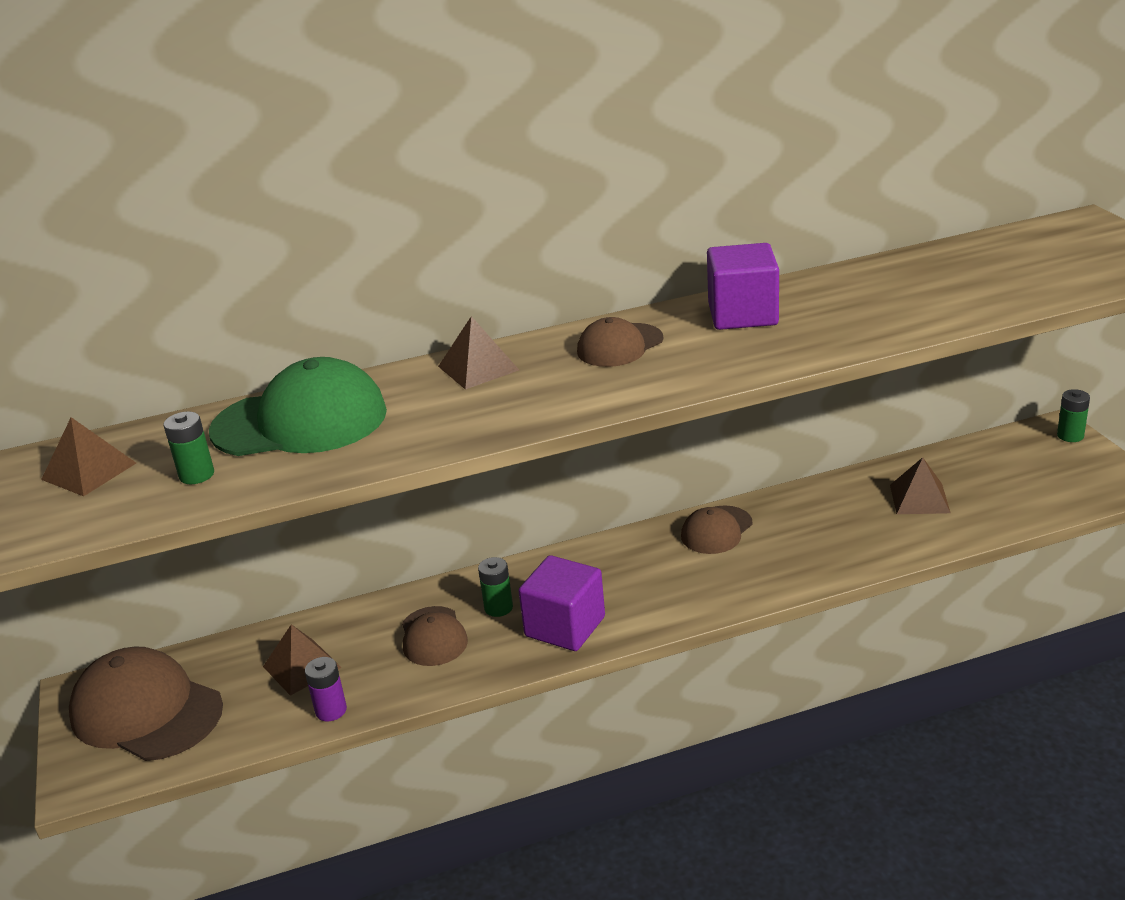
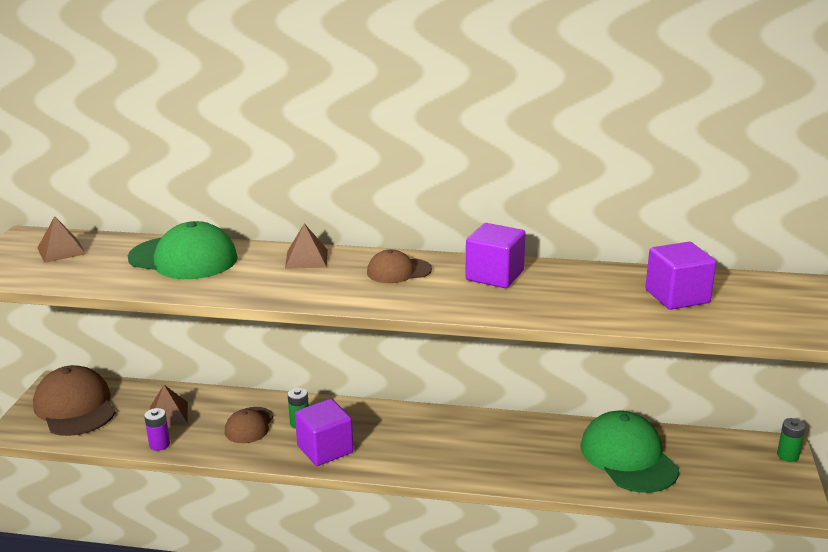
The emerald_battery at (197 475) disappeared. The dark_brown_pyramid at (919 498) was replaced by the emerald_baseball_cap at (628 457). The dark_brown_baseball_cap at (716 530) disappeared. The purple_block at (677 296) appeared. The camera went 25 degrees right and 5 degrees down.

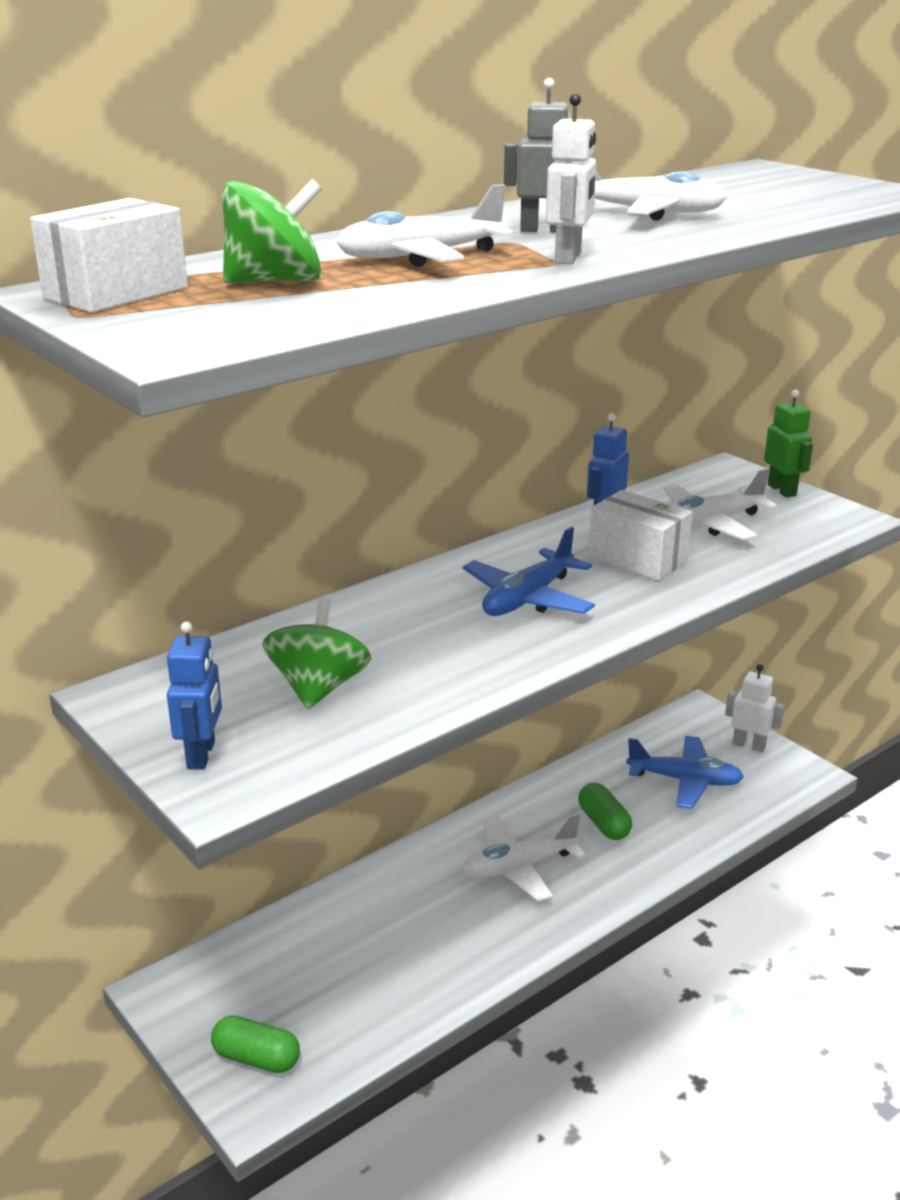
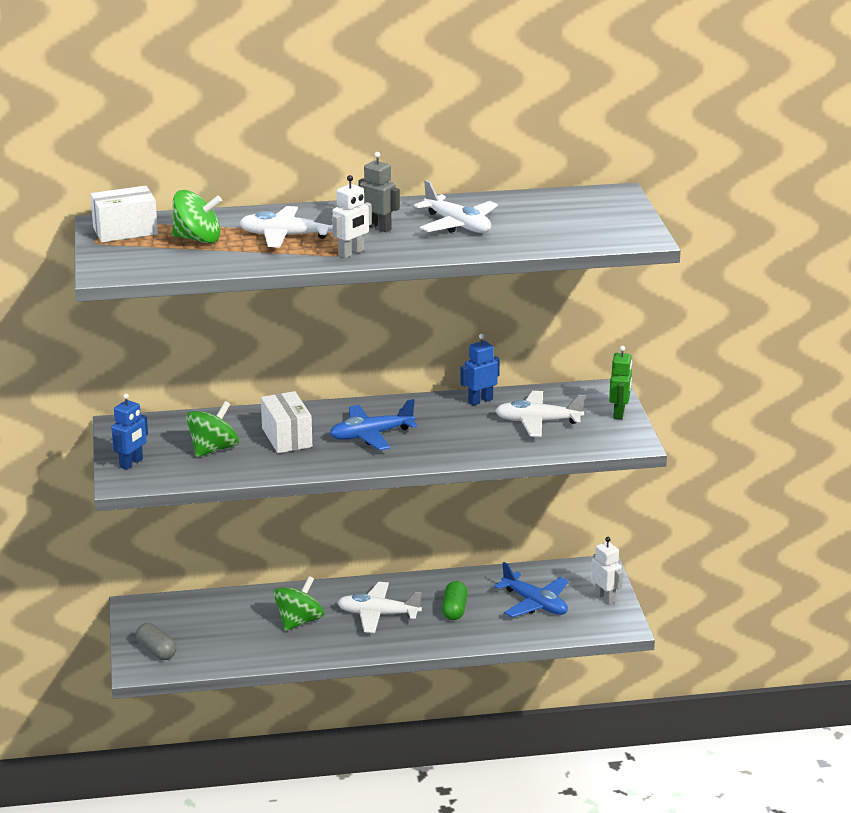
The white_parcel moved from (637 559) to (287 437). The emerald_capsule at (256 1058) became the grey_capsule at (156 651). The emerald_toy_top at (299 621) appeared. The camera went 30 degrees right and 0 degrees up.

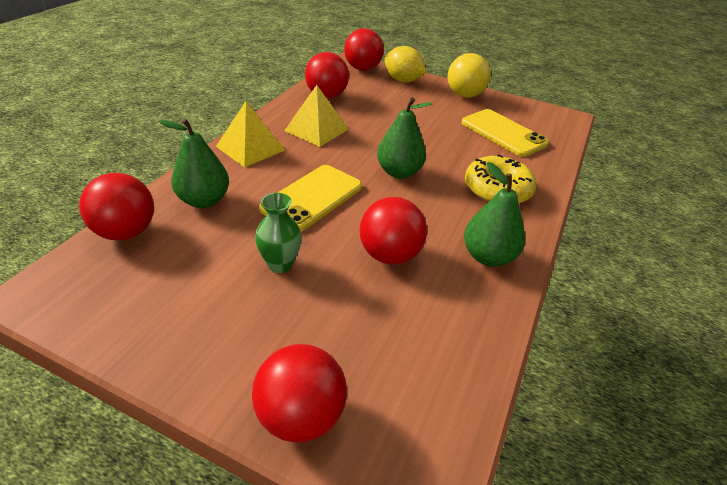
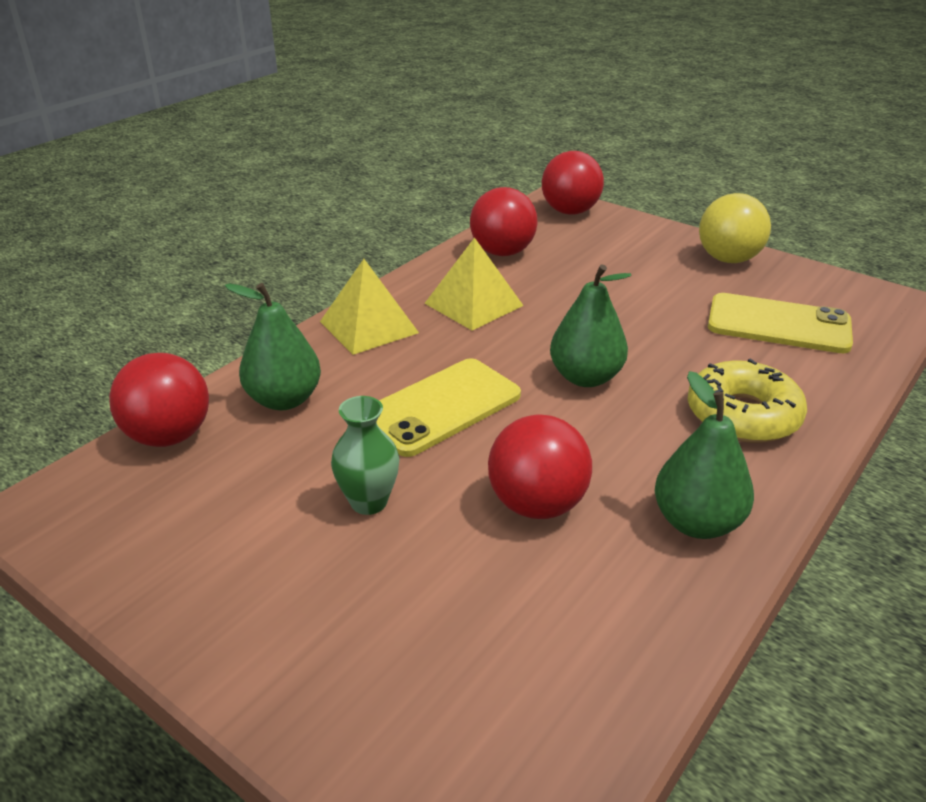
The yellow_lemon at (403 80) disappeared. The yellow_mobile_phone at (503 133) turned 45 degrees counterclockwise. The red_ball at (301 416) disappeared. The camera went 15 degrees right and 5 degrees down.

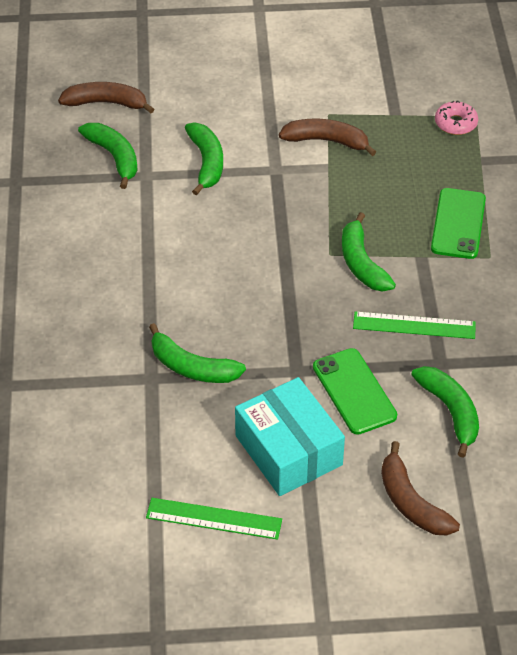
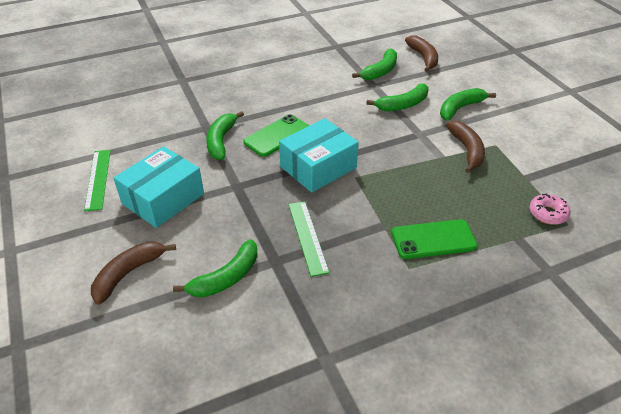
The emerald_banana moved from (362 263) to (460 108). The emerald_mobile_phone moved from (354 391) to (277 136). The aqua_parcel at (318 167) appeared. The camera went 70 degrees right and 5 degrees down.

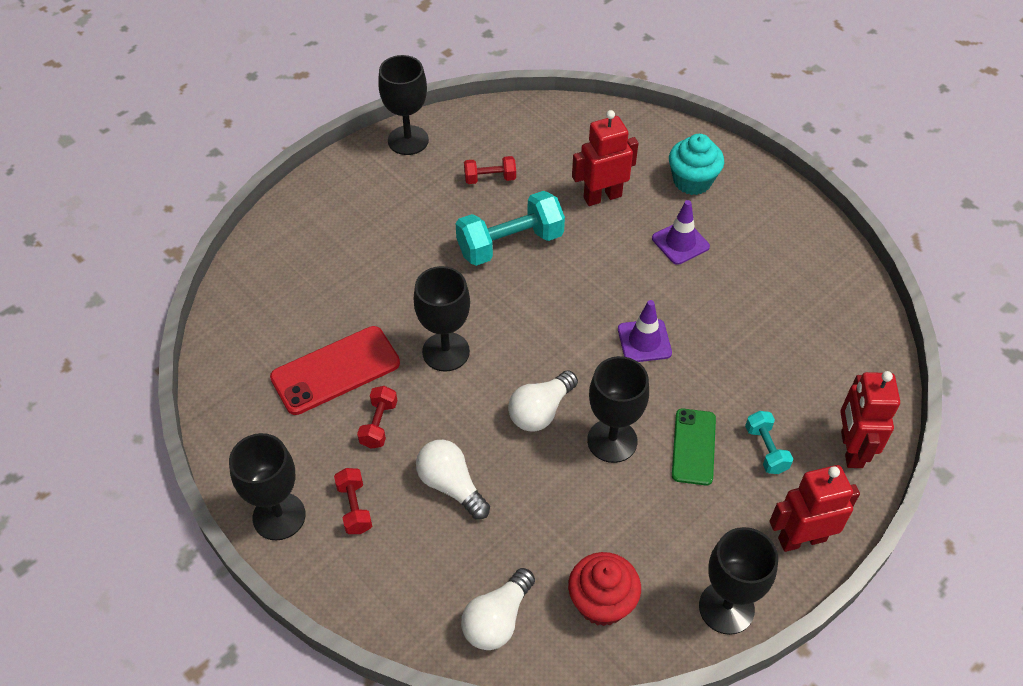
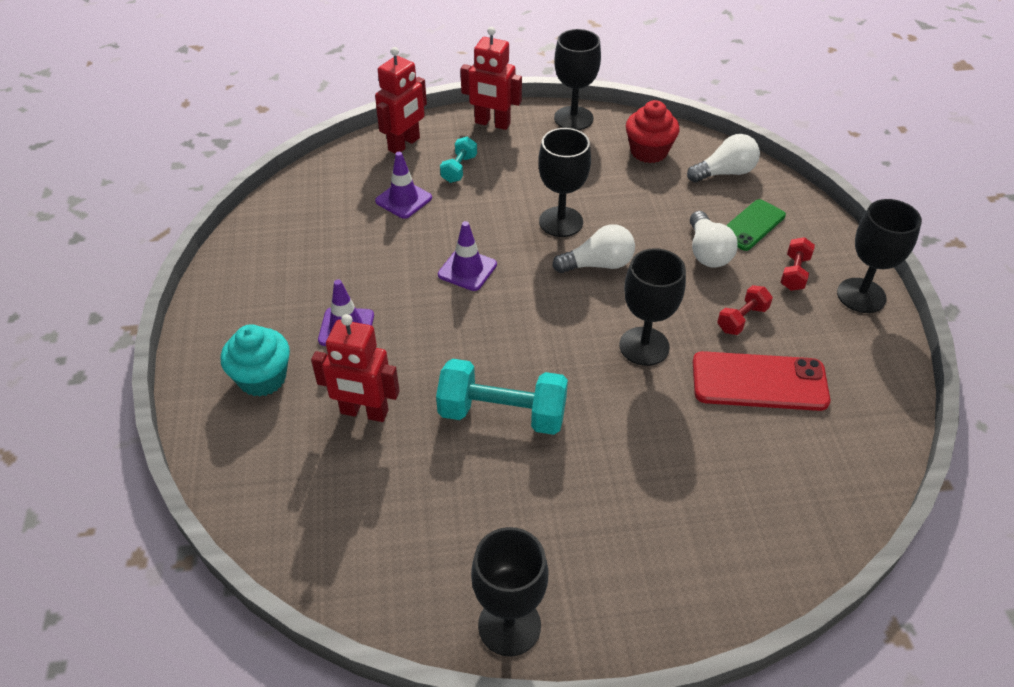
The red_free_weight at (490 178) disappeared. The emerald_mobile_phone moved from (693 447) to (752 225). The purple_traffic_cone at (403 199) appeared. The camera went 145 degrees left and 5 degrees down.

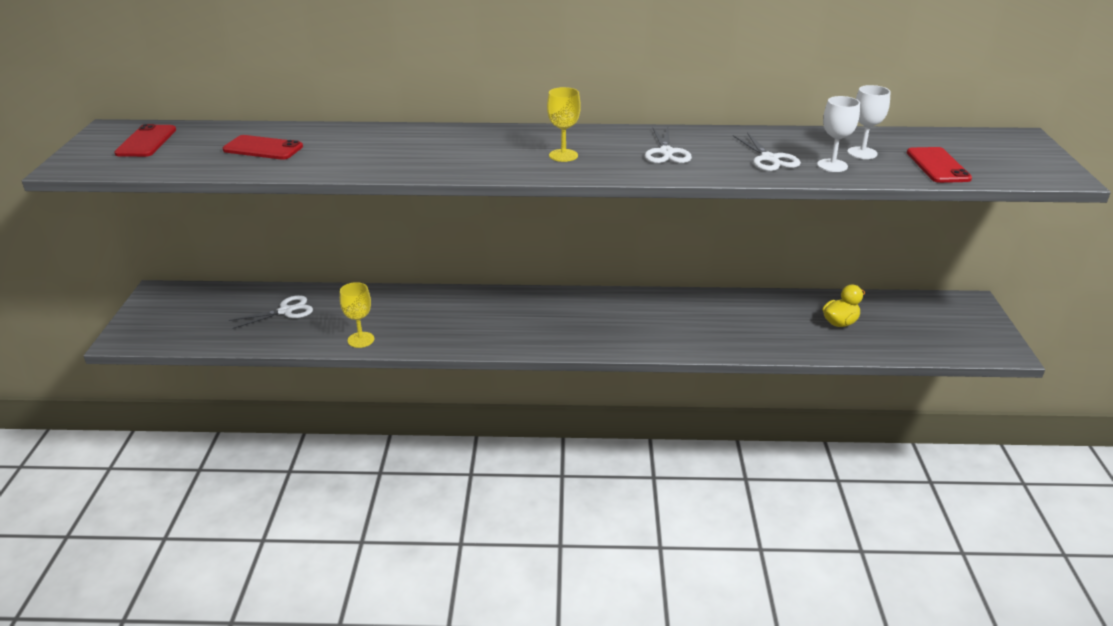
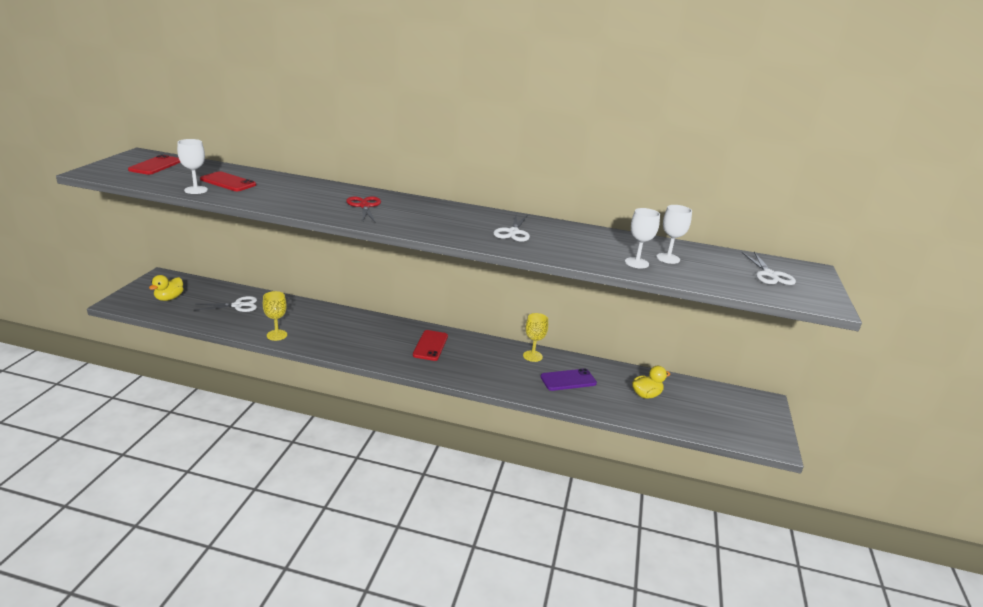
The yellow_goblet moved from (563 155) to (532 356). The white_shears moved from (769 159) to (769 275). The red_mobile_phone moved from (937 166) to (430 345). The white_goblet at (196 190) appeared. The red_shears at (364 206) appeared. The yellow_rubber_duck at (169 298) appeared. The purple_mobile_phone at (568 380) appeared. The camera went 10 degrees right and 5 degrees down.

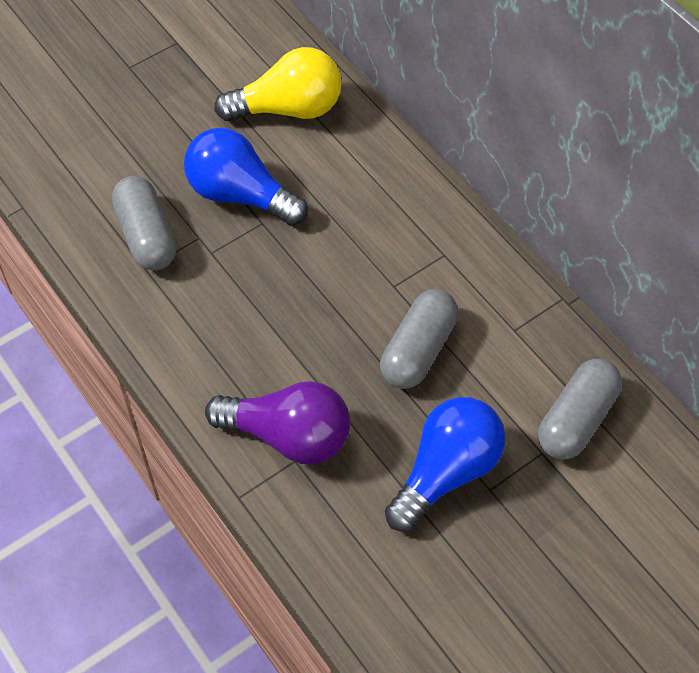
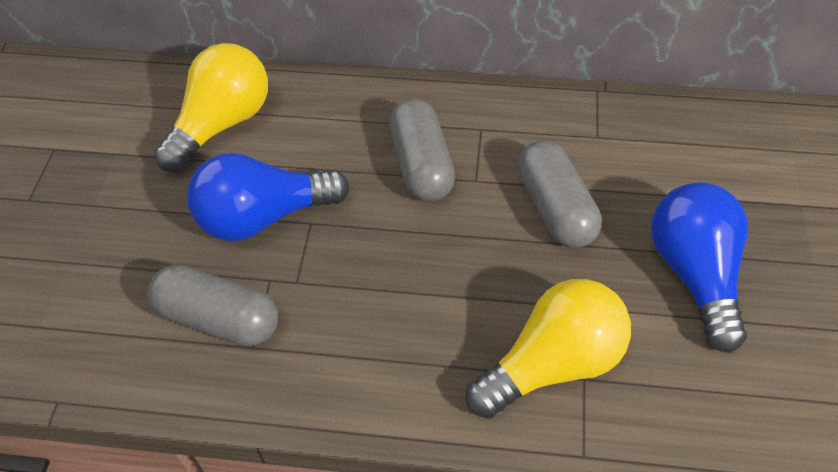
The grey_capsule moved from (576 419) to (422 165). The purple_lightbulb at (288 435) became the yellow_lightbulb at (553 364). The camera went 45 degrees left and 5 degrees down.

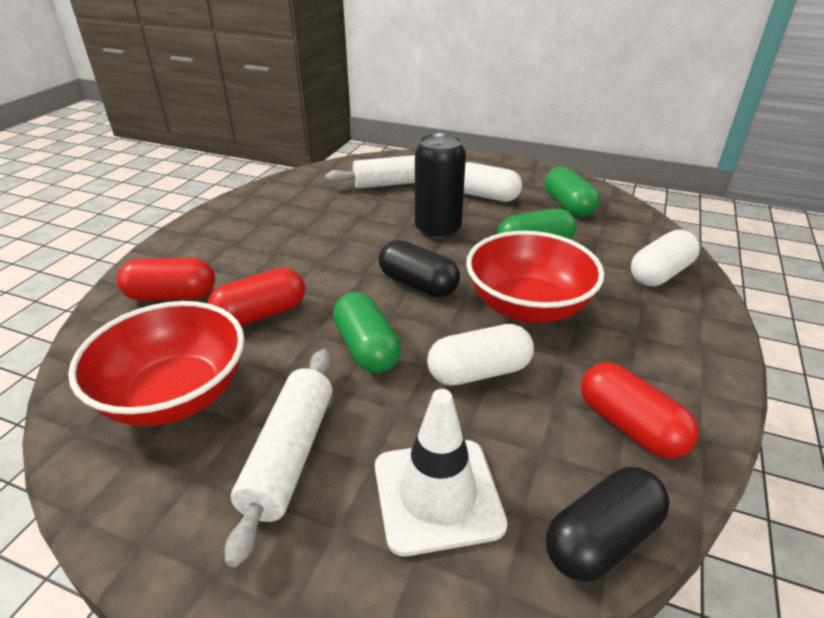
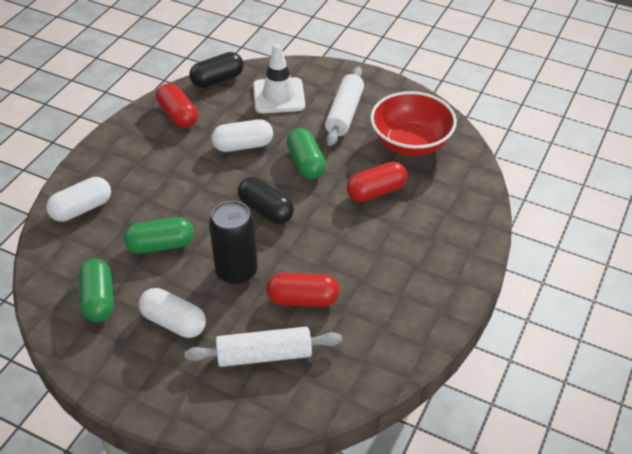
The red_serving_bowl at (527 306) disappeared. The red_capsule moved from (172 296) to (302 299). The camera went 175 degrees left and 10 degrees up.

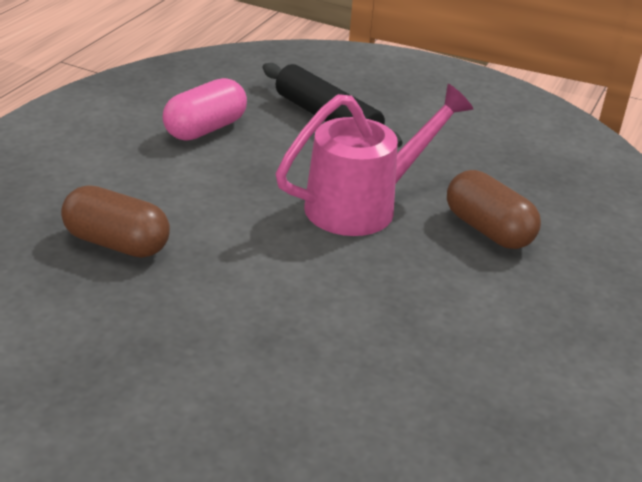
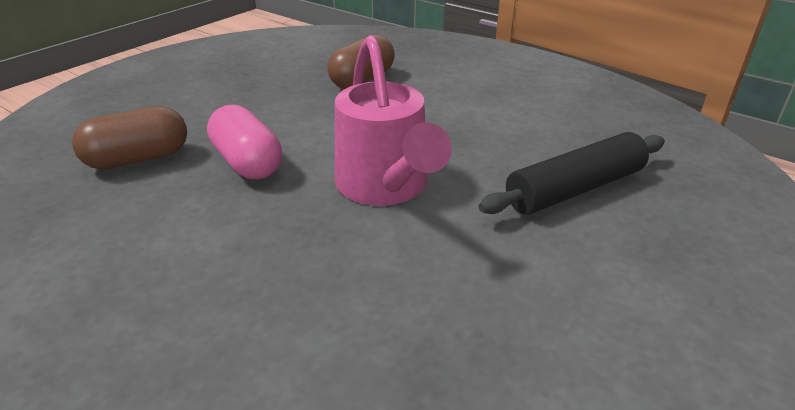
The rose-pink_capsule moved from (205 129) to (247 163). The dark_brown_capsule moved from (488 230) to (138 159). The camera went 105 degrees right and 0 degrees up.

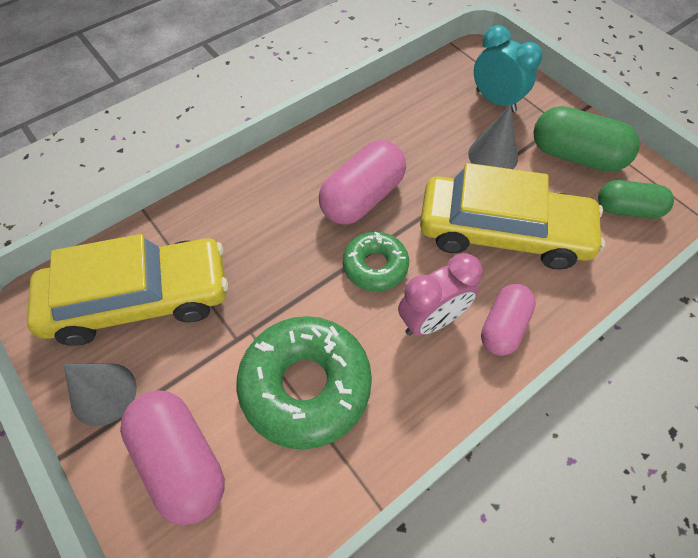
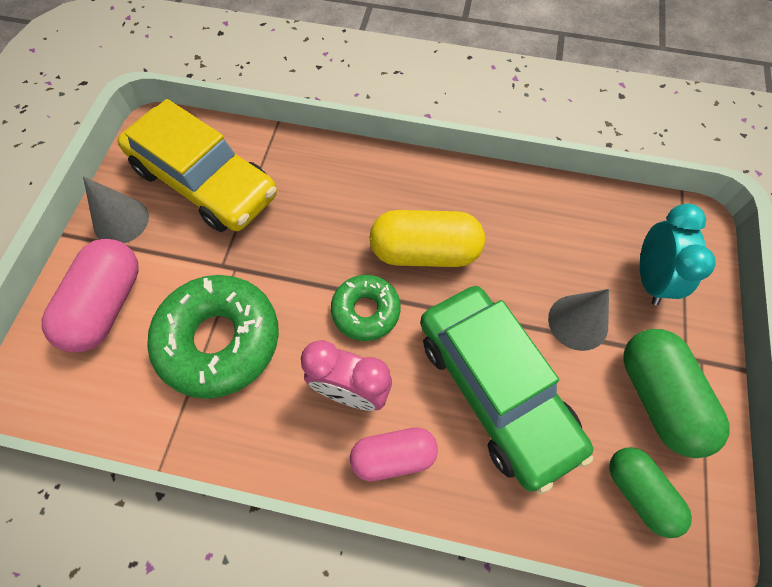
The rose-pink_capsule at (362 198) became the yellow_capsule at (425 252). The yellow_car at (502 232) became the emerald_car at (495 389). The camera went 50 degrees right and 5 degrees up.

